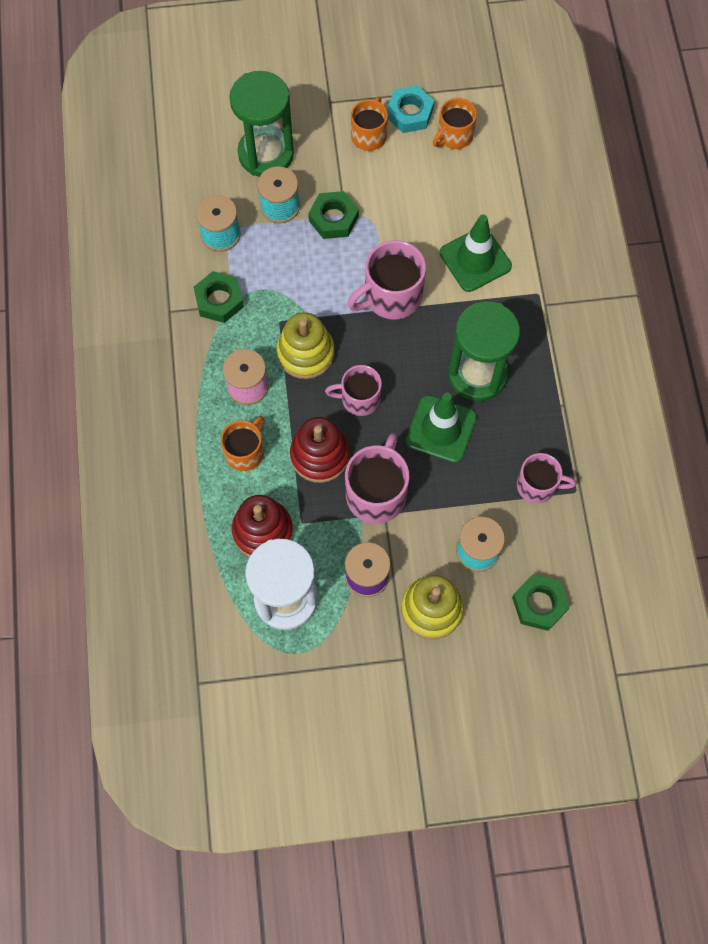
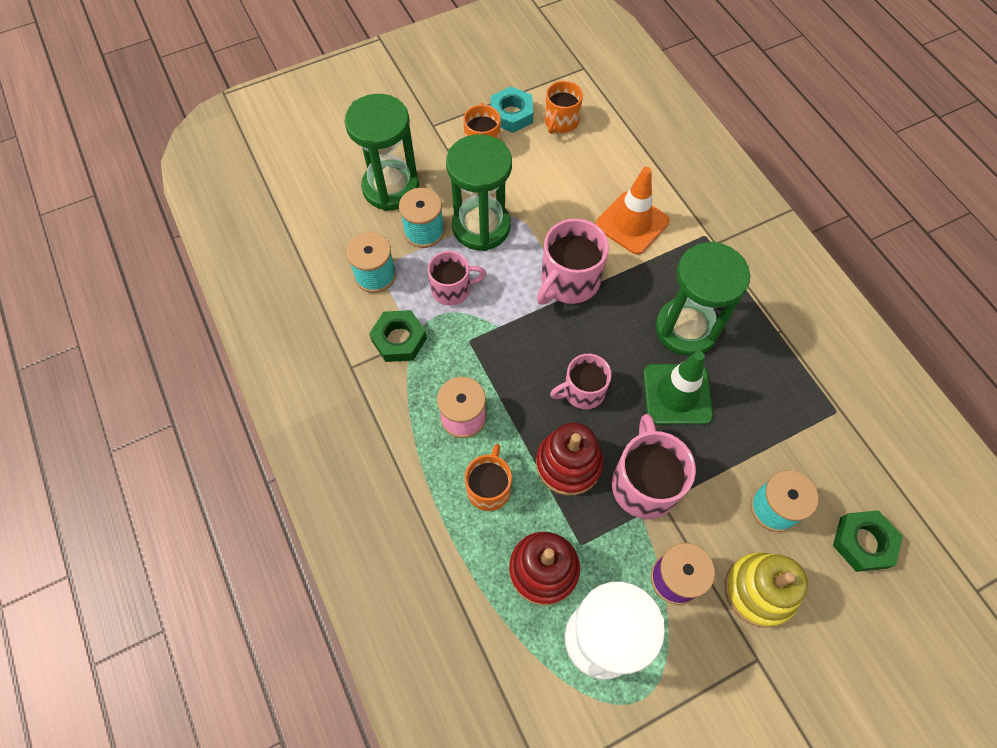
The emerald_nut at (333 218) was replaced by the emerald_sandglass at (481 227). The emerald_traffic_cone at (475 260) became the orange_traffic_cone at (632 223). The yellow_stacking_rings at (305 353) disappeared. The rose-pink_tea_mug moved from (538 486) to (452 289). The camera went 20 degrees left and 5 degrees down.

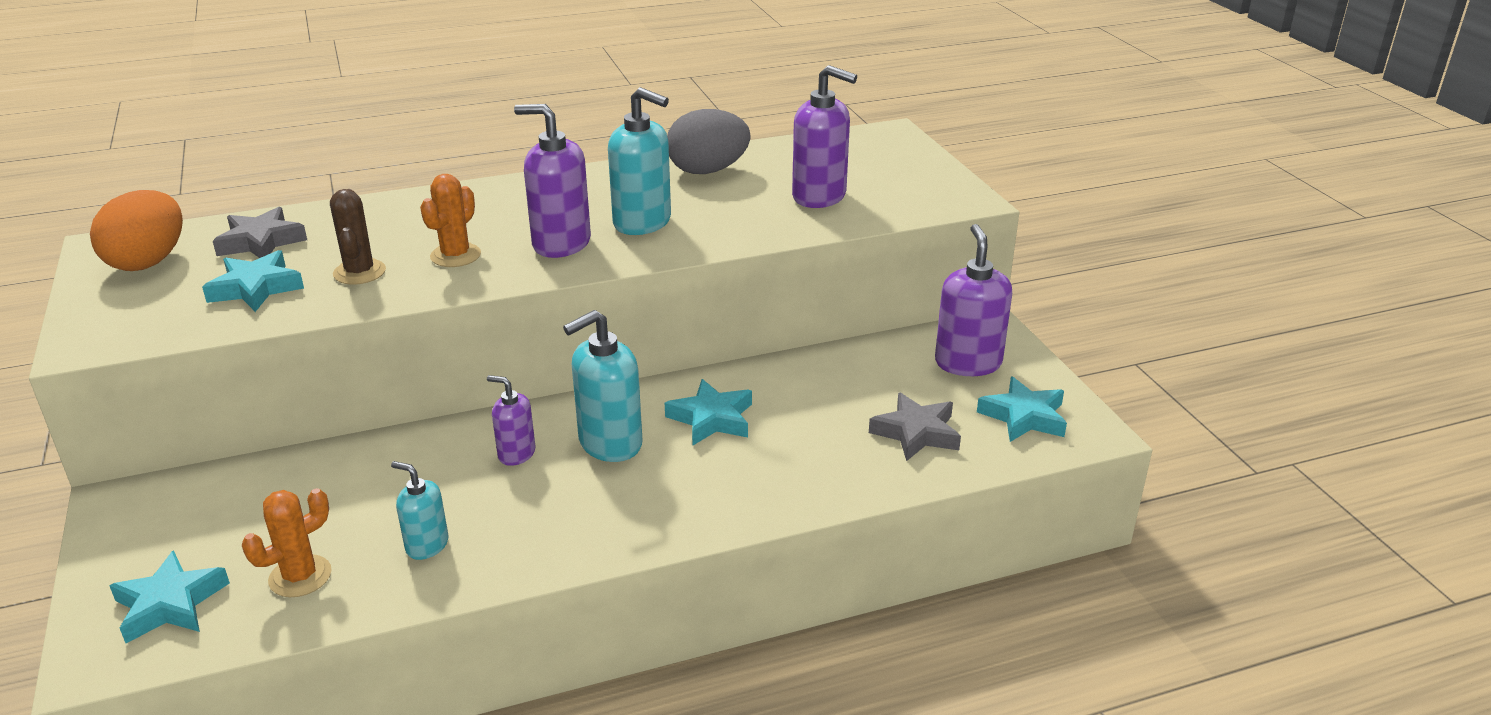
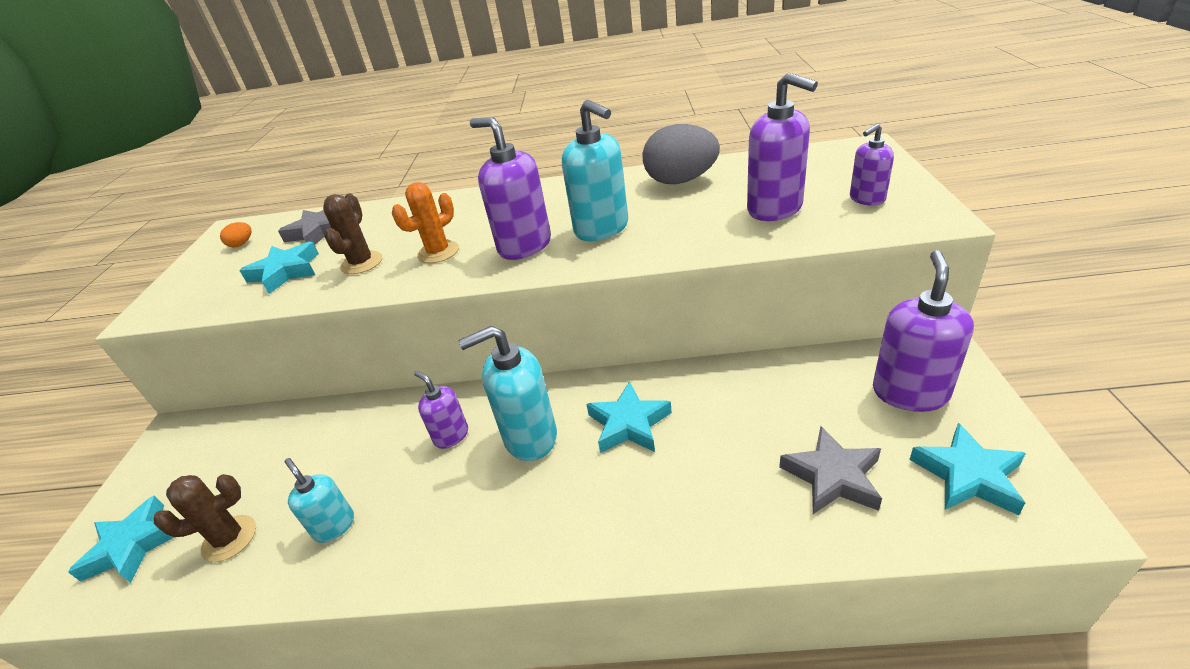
The orange_egg_shape at (148 262) changed to 0.41 times the size. The orange_prickly_plant at (300 576) became the dark_brown_prickly_plant at (229 538). The purple_soap_pump at (866 199) appeared. The camera went 25 degrees right and 5 degrees up.

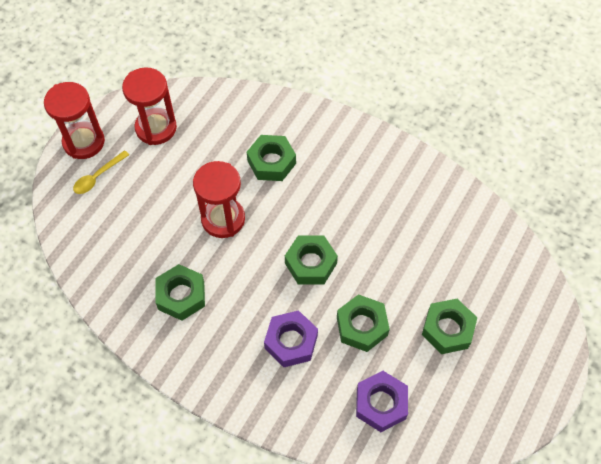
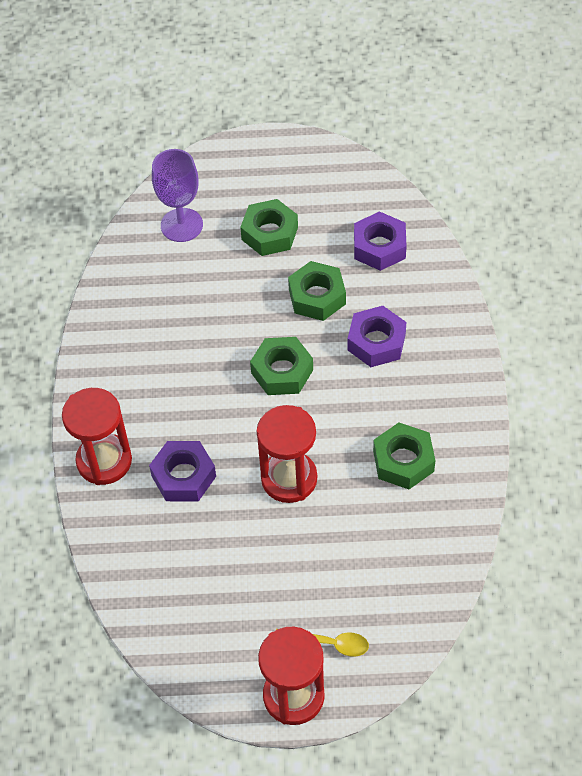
The red_sandglass moved from (156 128) to (104 461). The emerald_nut at (271 162) became the purple_nut at (183 476). The purple_goblet at (181 225) appeared. The camera went 120 degrees left and 5 degrees down.

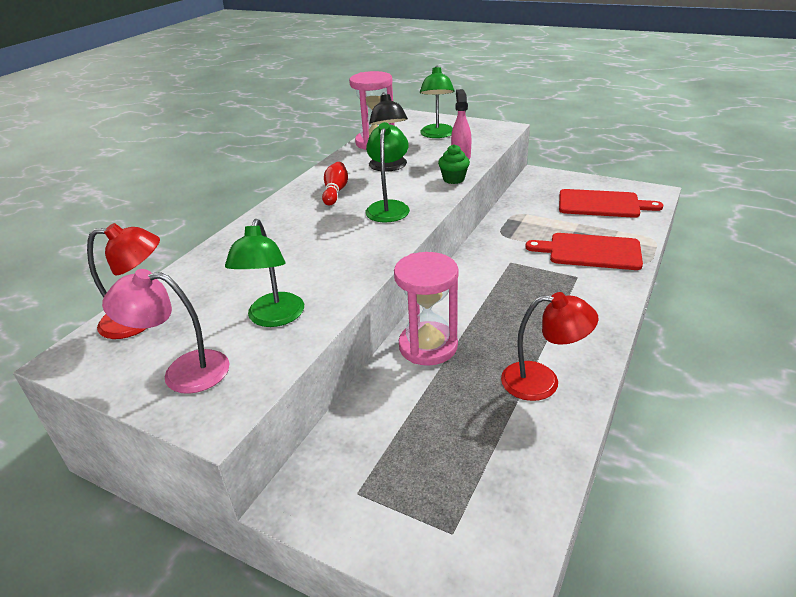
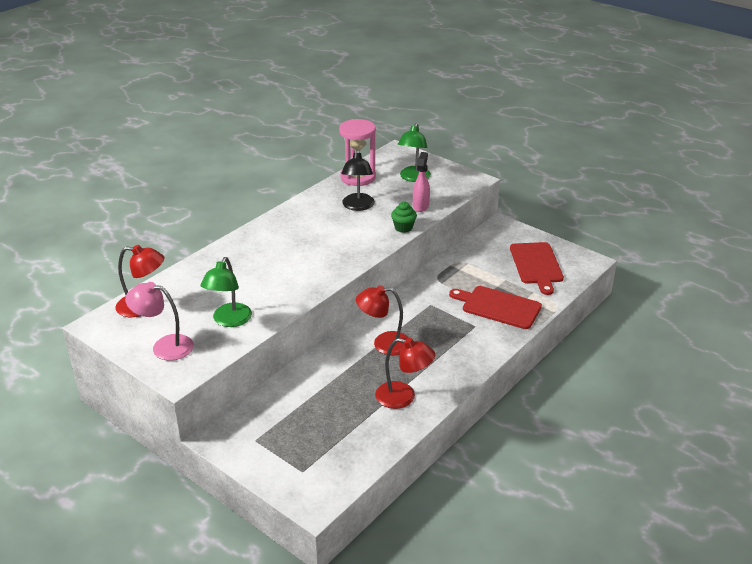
The emerald_reading_lamp at (389 207) disappeared. The red_tenpin at (335 192) disappeared. The red_chopping_board at (602 204) turned 60 degrees clockwise. The rose-pink_sandglass at (428 346) disappeared. The red_reading_lamp at (384 344) appeared. The camera went 10 degrees right and 0 degrees up.

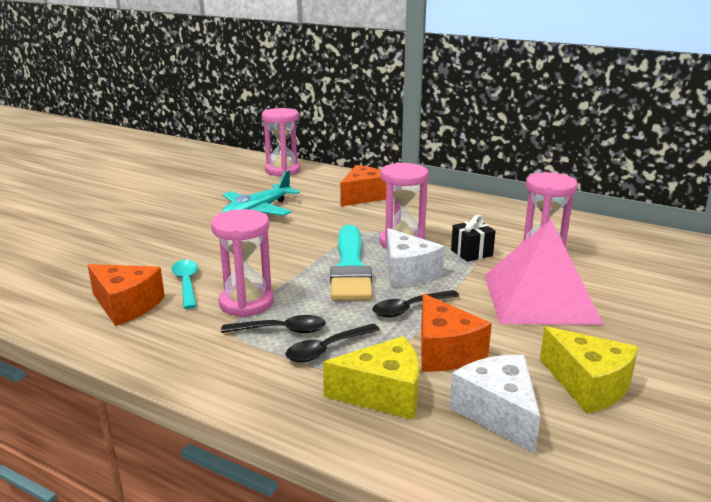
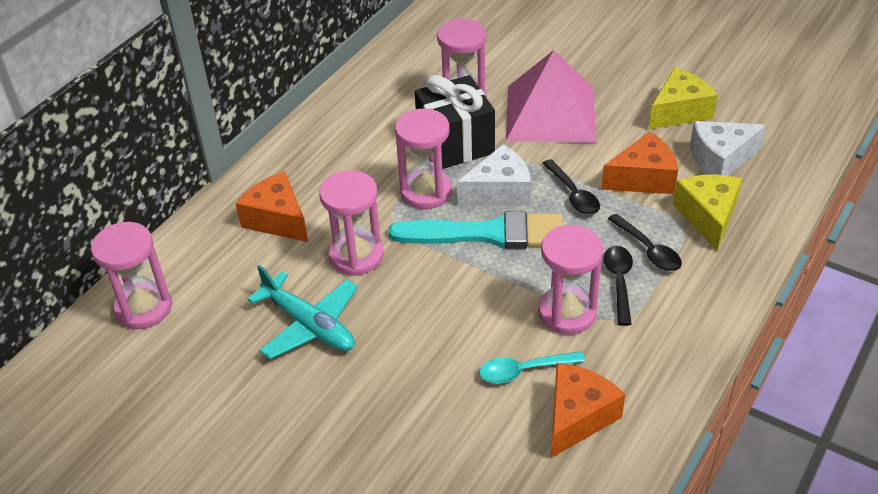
The black_gift at (471 253) changed to 1.90 times the size. The rose-pink_sandglass at (356 256) appeared. The camera went 85 degrees left and 20 degrees up.

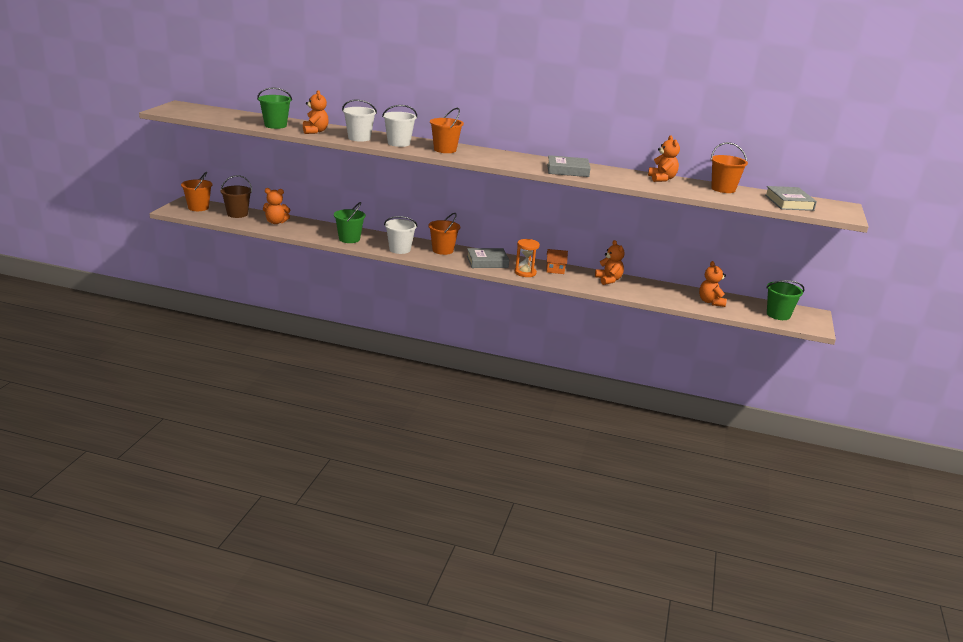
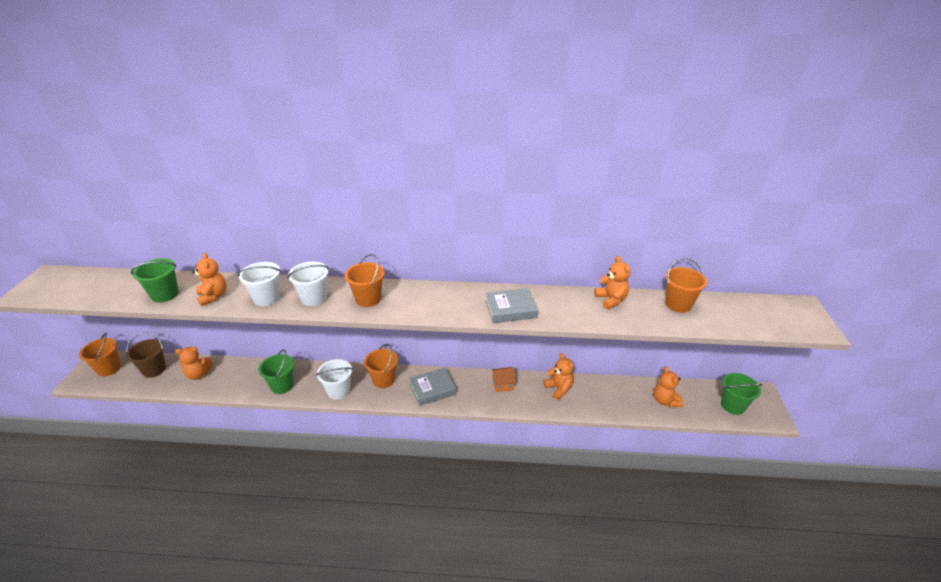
The grey_hardcover at (789 202) disappeared. The orange_sandglass at (525 273) disappeared. The camera went 10 degrees left and 10 degrees up.

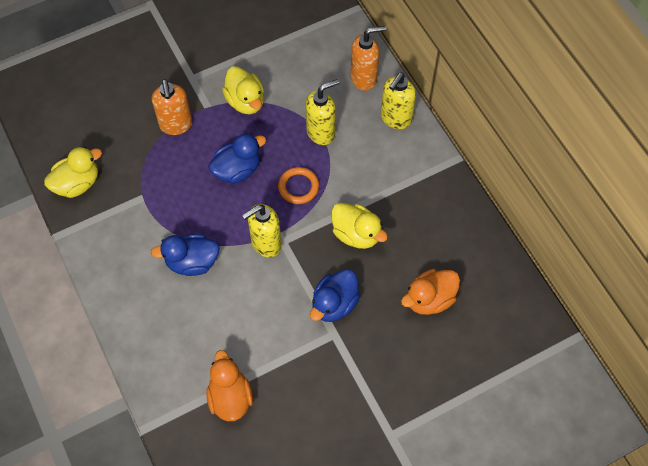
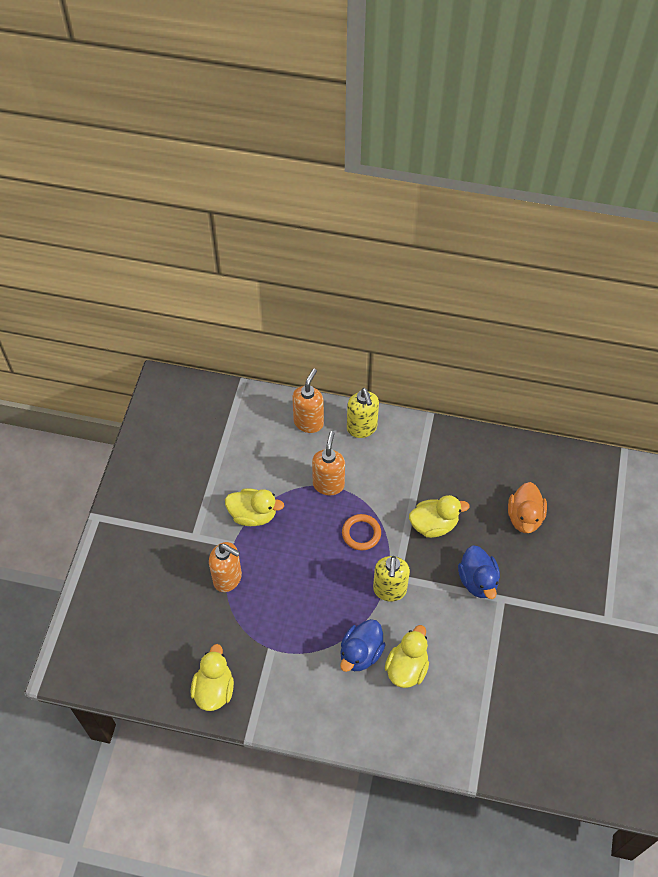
The yellow_soap_pump at (321 132) became the orange_soap_pump at (328 484). The cobalt_rubber_duck at (237 170) disappeared. The orange_rubber_duck at (230 397) disappeared. The yellow_rubber_duck at (407 668) appeared. The camera went 50 degrees left and 5 degrees down.

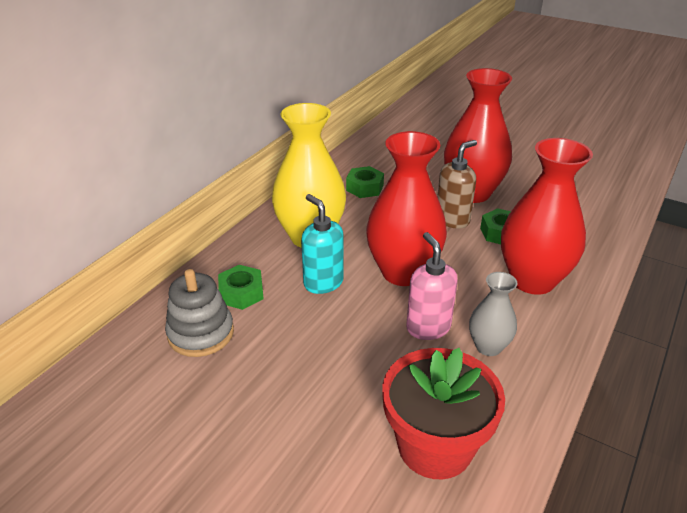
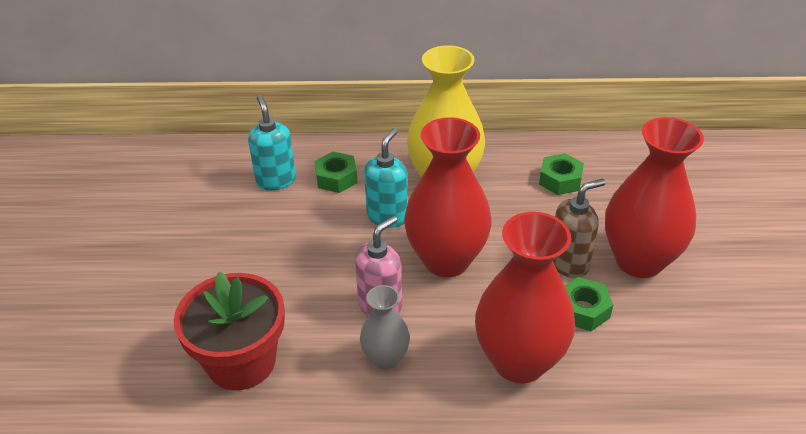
The dark_brown_soap_pump at (452 220) turned 45 degrees counterclockwise. The grey_stacking_rings at (201 333) was replaced by the aqua_soap_pump at (276 180). The camera went 60 degrees right and 5 degrees up.

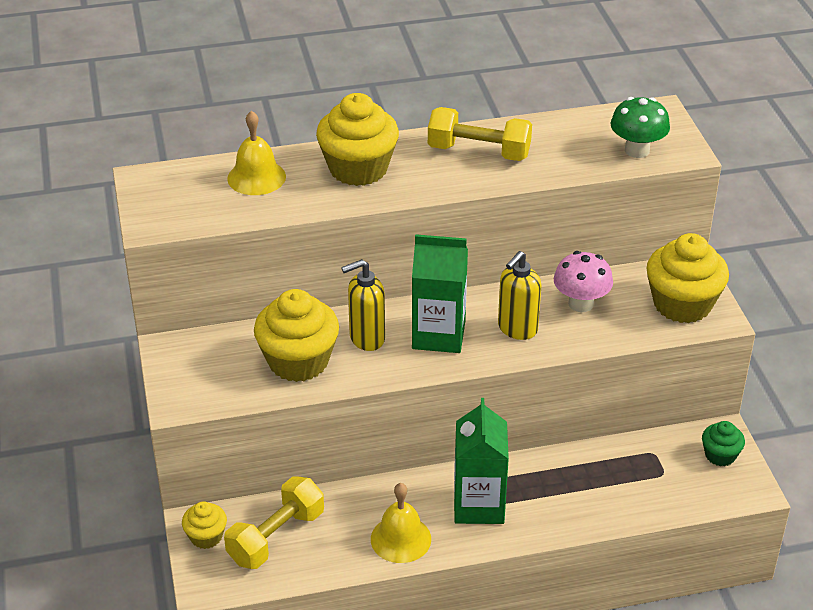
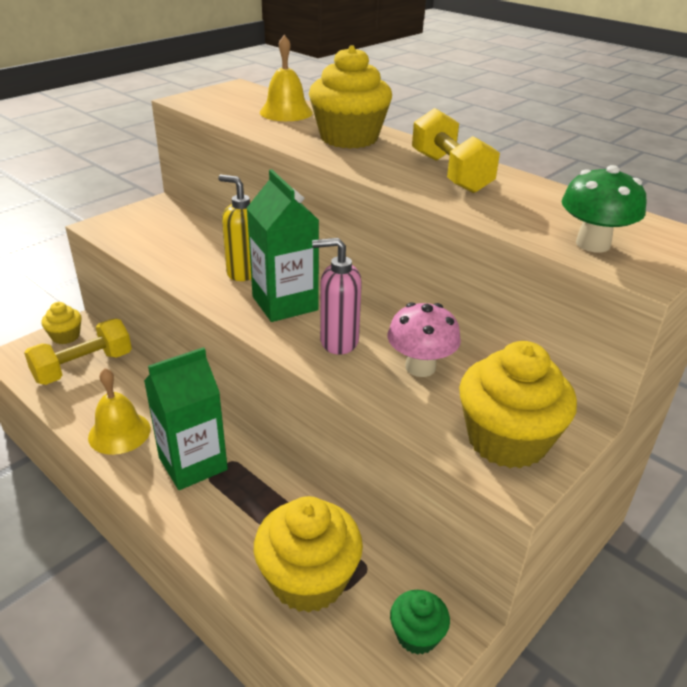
The yellow_soap_pump at (517 329) became the rose-pink_soap_pump at (338 342). The yellow_muffin moved from (298 361) to (308 579). The yellow_free_weight at (276 537) turned 45 degrees counterclockwise. The camera went 55 degrees right and 5 degrees down.

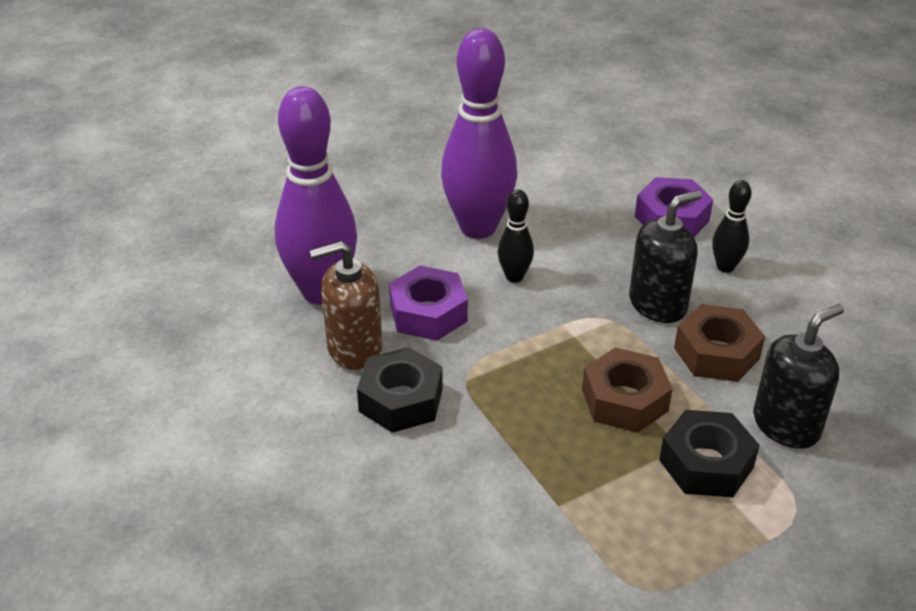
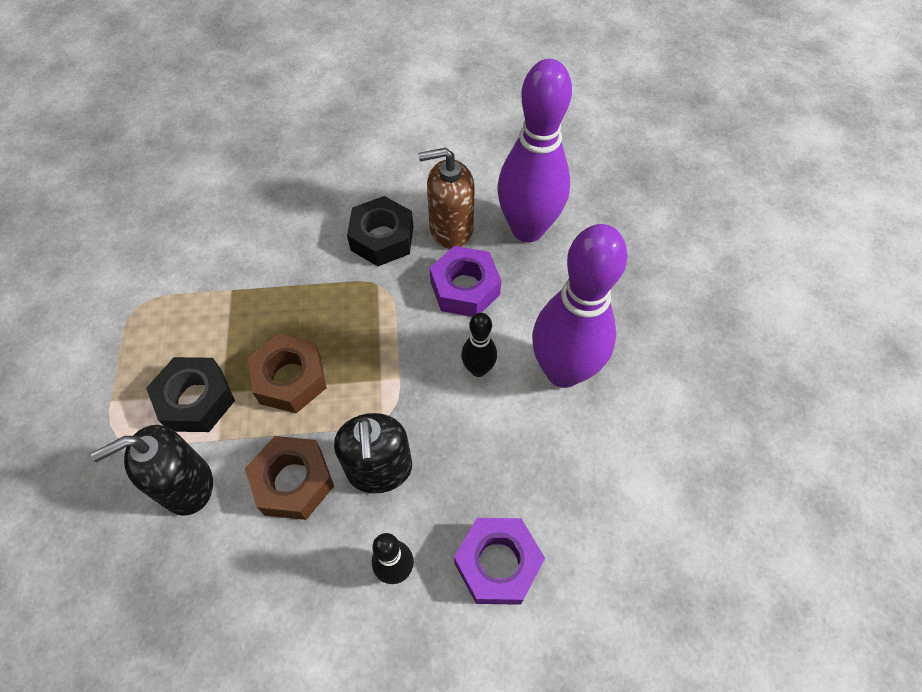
The dark_brown_soap_pump at (354 349) turned 105 degrees counterclockwise. The black_soap_pump at (786 425) turned 75 degrees clockwise. The camera went 115 degrees right and 20 degrees up.

